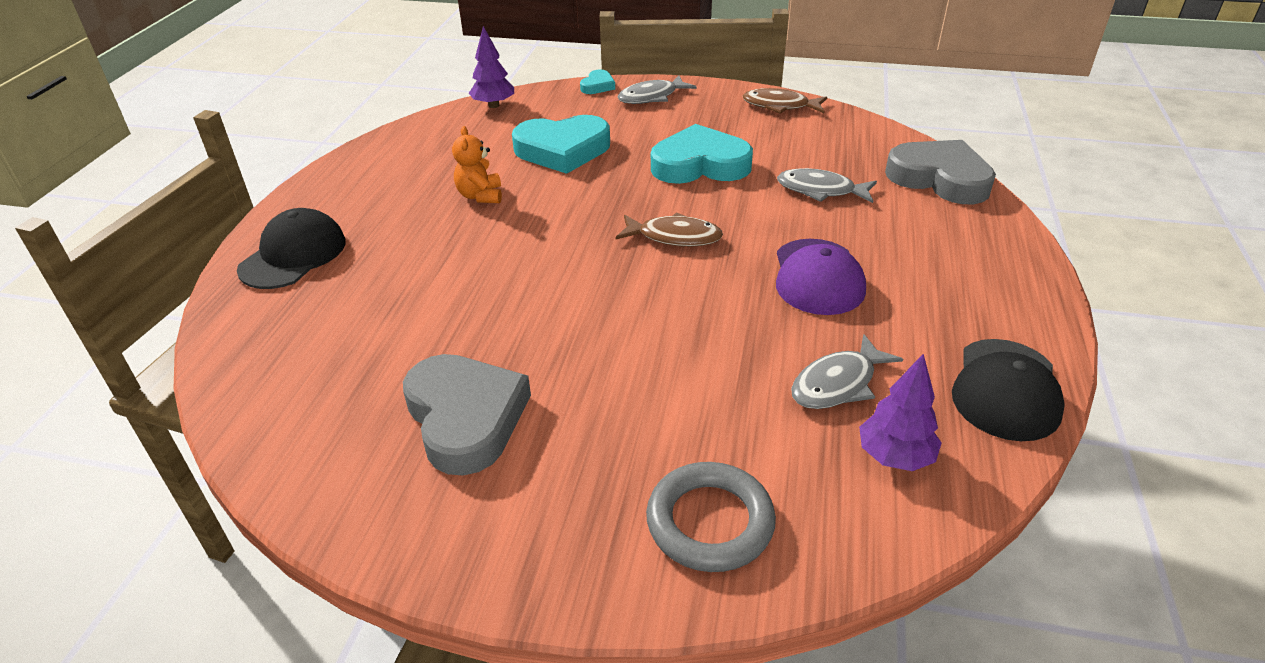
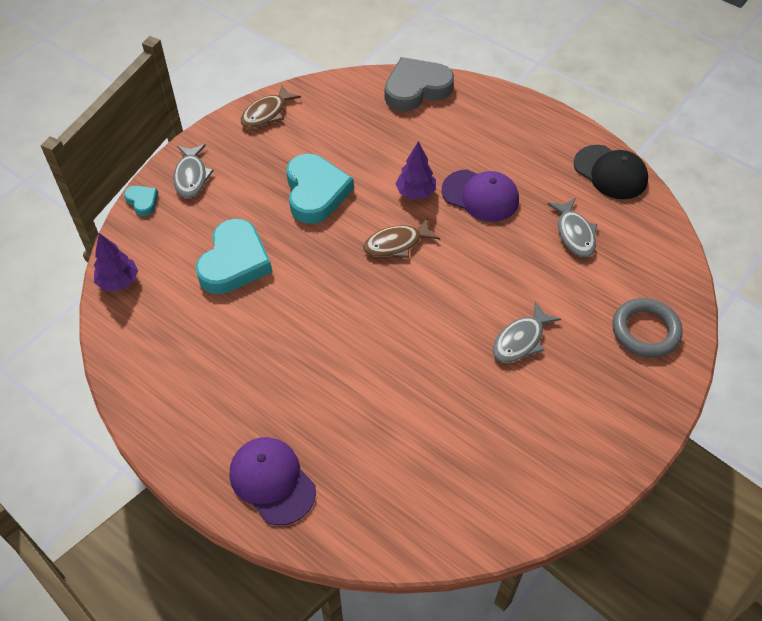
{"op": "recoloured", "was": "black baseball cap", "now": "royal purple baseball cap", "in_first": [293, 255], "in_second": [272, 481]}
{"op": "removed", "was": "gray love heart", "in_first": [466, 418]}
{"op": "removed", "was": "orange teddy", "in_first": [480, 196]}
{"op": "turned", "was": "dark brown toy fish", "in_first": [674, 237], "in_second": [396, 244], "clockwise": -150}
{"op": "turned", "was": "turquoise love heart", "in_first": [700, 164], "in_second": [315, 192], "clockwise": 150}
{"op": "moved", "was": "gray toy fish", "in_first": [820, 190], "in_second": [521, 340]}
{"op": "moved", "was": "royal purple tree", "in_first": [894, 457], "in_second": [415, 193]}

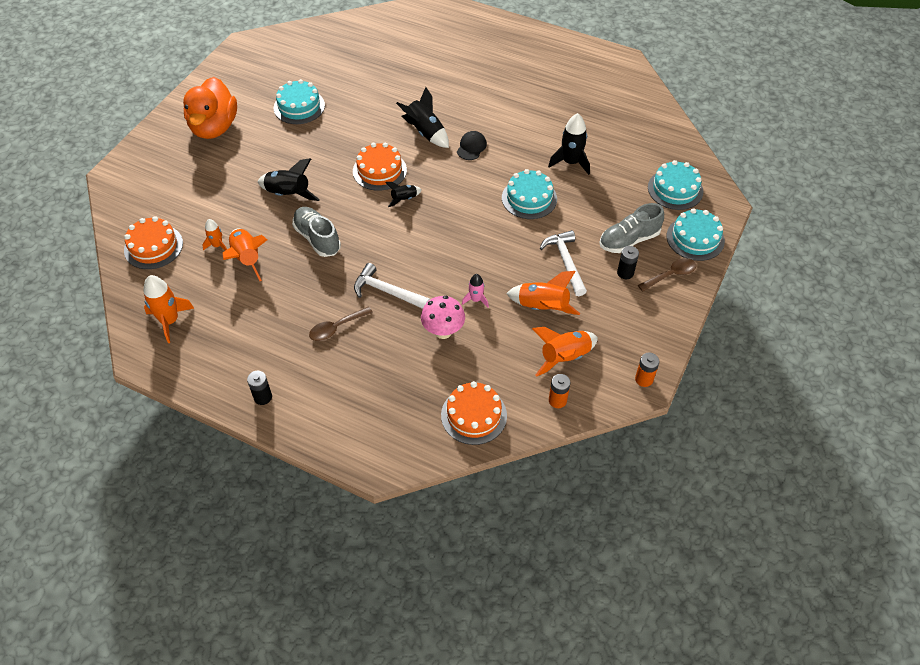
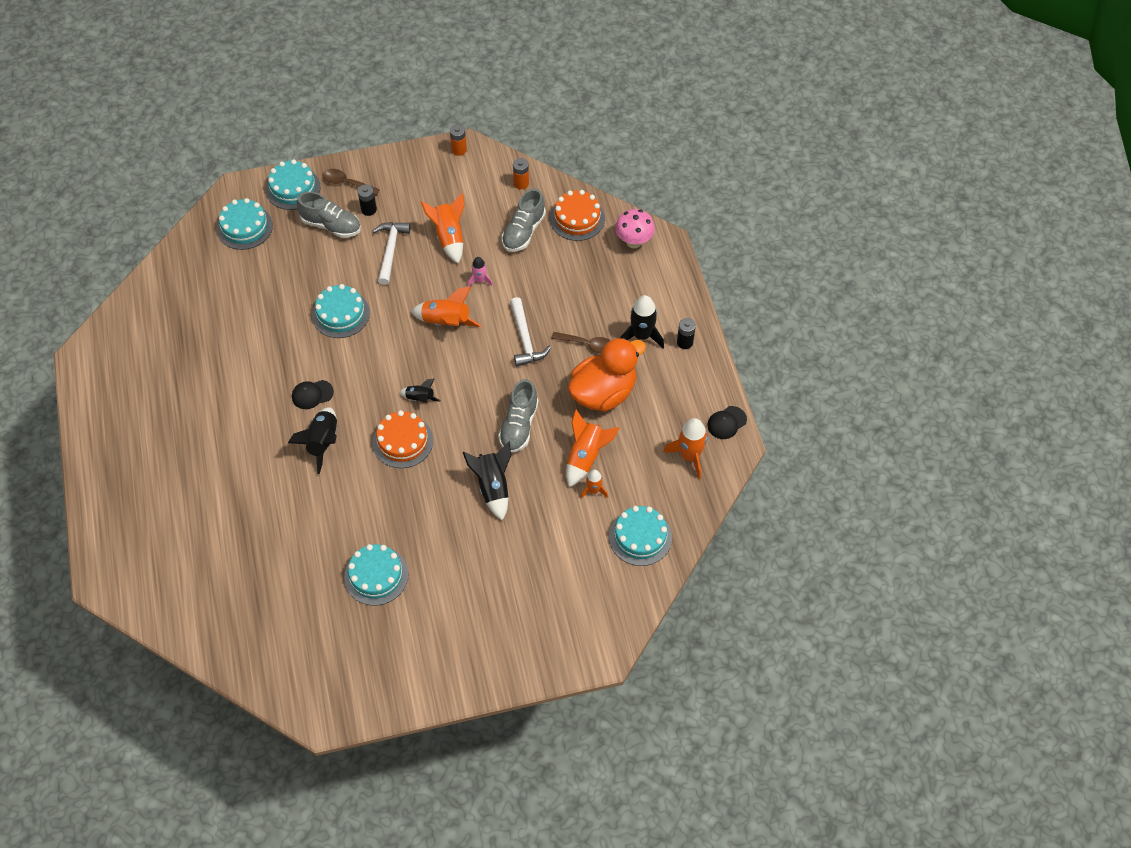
{"op": "recoloured", "was": "orange layer cake", "now": "turquoise layer cake", "in_first": [153, 246], "in_second": [640, 537]}
{"op": "moved", "was": "orange toy duck", "in_first": [214, 127], "in_second": [603, 393]}
{"op": "moved", "was": "rose-pink fungus", "in_first": [443, 331], "in_second": [634, 242]}
{"op": "moved", "was": "orange rocket", "in_first": [564, 357], "in_second": [446, 322]}
{"op": "turned", "was": "snow-white hammer", "in_first": [565, 262], "in_second": [390, 250], "clockwise": 150}
{"op": "moved", "was": "black rocket", "in_first": [571, 162], "in_second": [642, 335]}
{"op": "added", "now": "gray shoe", "in_second": [523, 231]}
{"op": "added", "now": "black baseball cap", "in_second": [726, 423]}

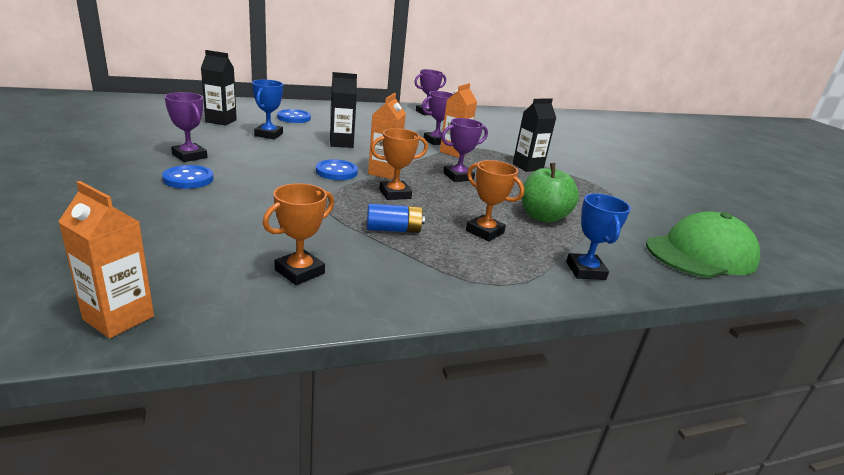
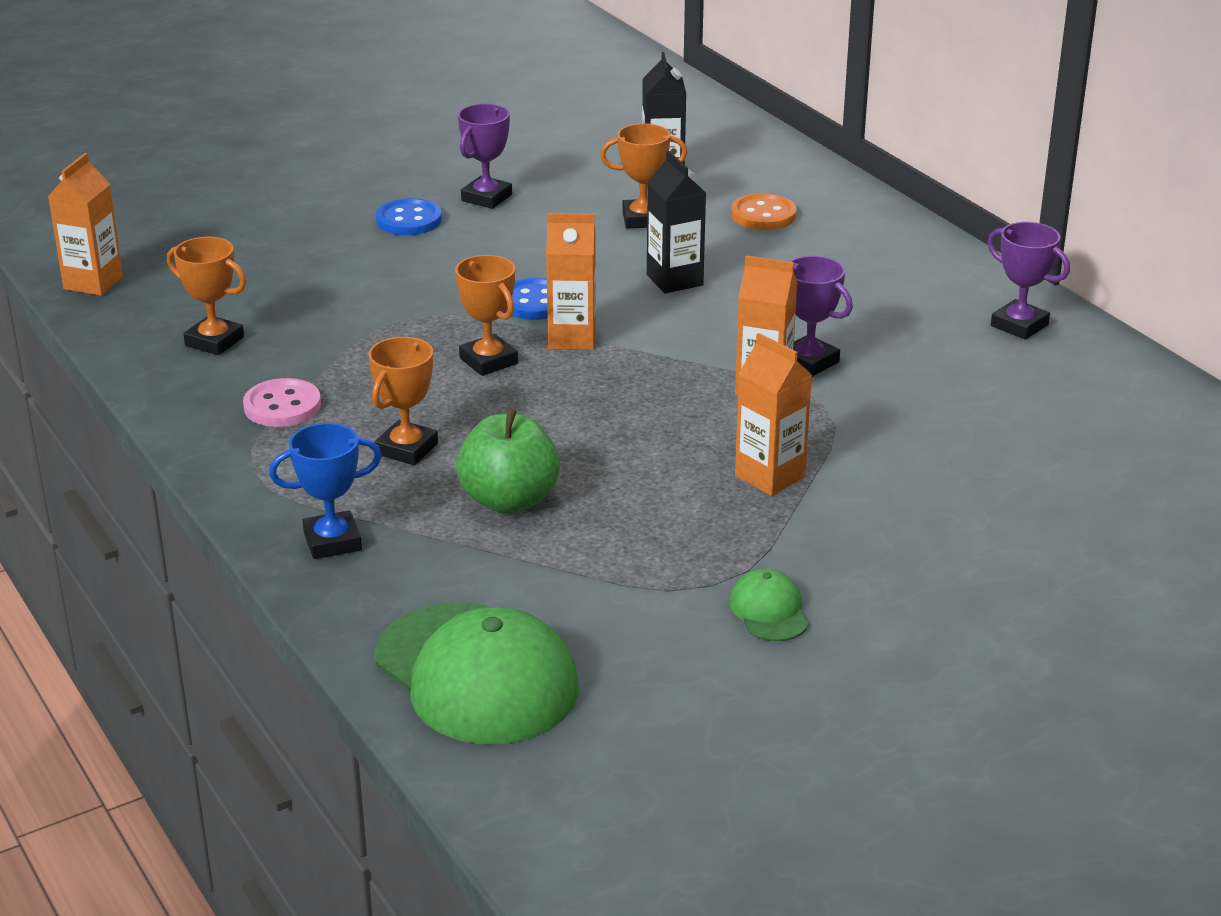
{"op": "recoloured", "was": "blue prize cup", "now": "orange prize cup", "in_first": [268, 135], "in_second": [643, 219]}
{"op": "recoloured", "was": "blue shirt button", "now": "orange shirt button", "in_first": [294, 118], "in_second": [763, 215]}
{"op": "removed", "was": "blue battery", "in_first": [393, 229]}
{"op": "removed", "was": "royal purple prize cup", "in_first": [458, 177]}
{"op": "recoloured", "was": "black juice carton", "now": "orange juice carton", "in_first": [527, 167], "in_second": [770, 476]}
{"op": "added", "now": "rose-pink shirt button", "in_second": [282, 406]}
{"op": "added", "now": "emerald baseball cap", "in_second": [769, 611]}

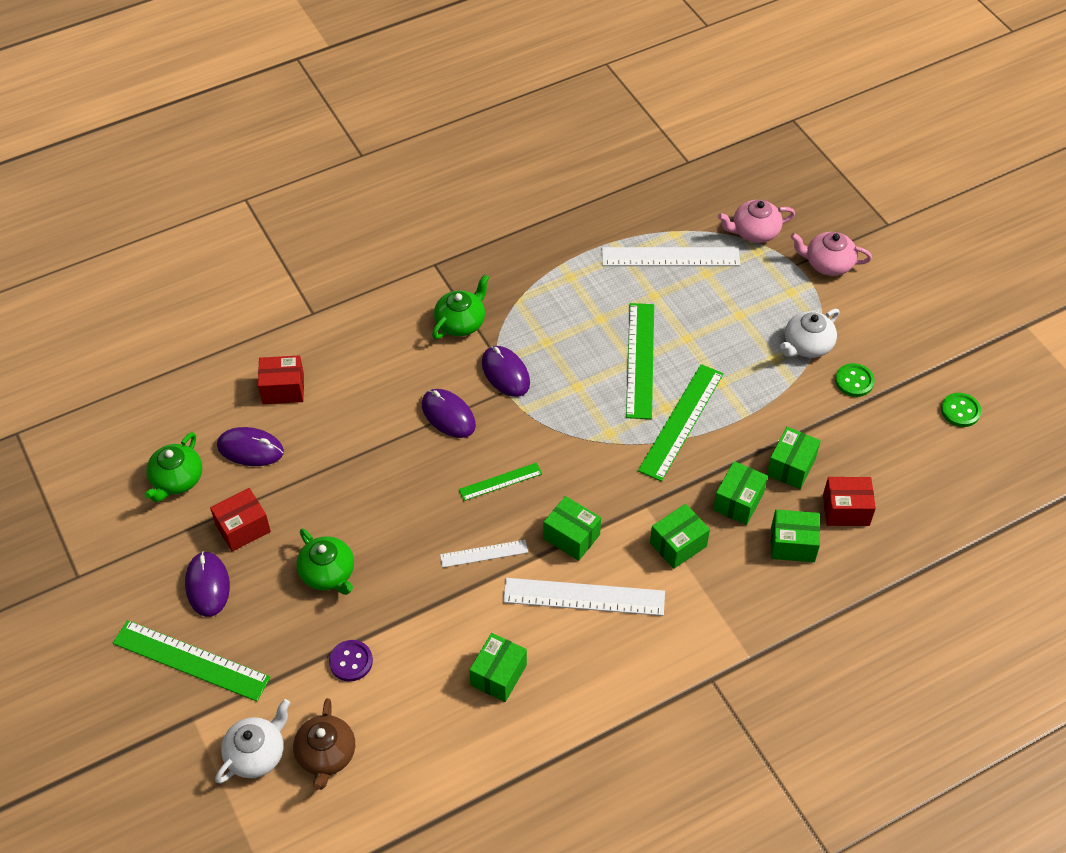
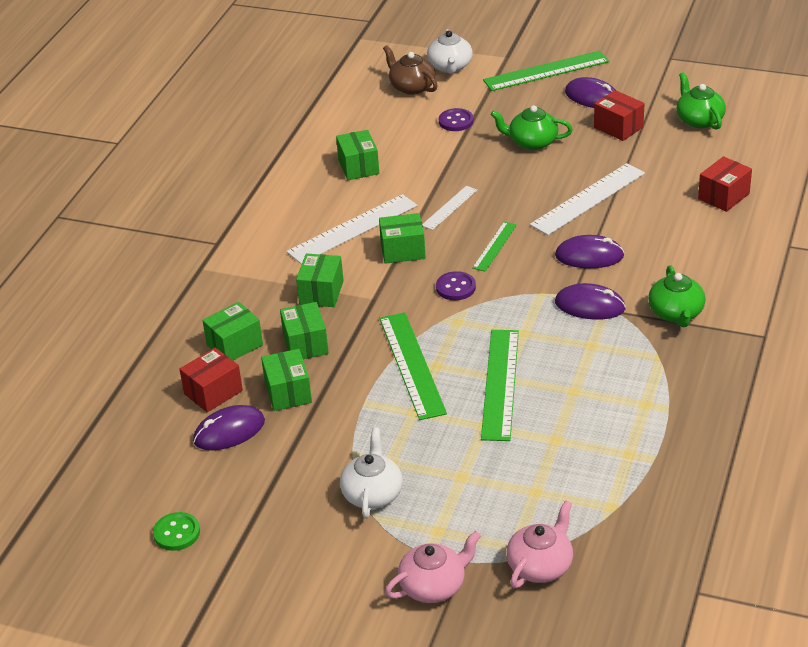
{"op": "turned", "was": "scarlet box", "in_first": [243, 528], "in_second": [618, 127], "clockwise": -60}
{"op": "moved", "was": "royal purple mouse", "in_first": [250, 449], "in_second": [229, 431]}
{"op": "moved", "was": "snow-white measuring stick", "in_first": [670, 257], "in_second": [588, 199]}
{"op": "turned", "was": "emerald measuring stick", "in_first": [640, 360], "in_second": [500, 384], "clockwise": 45}
{"op": "removed", "was": "emerald shirt button", "in_first": [854, 381]}
{"op": "added", "now": "royal purple shirt button", "in_second": [455, 287]}

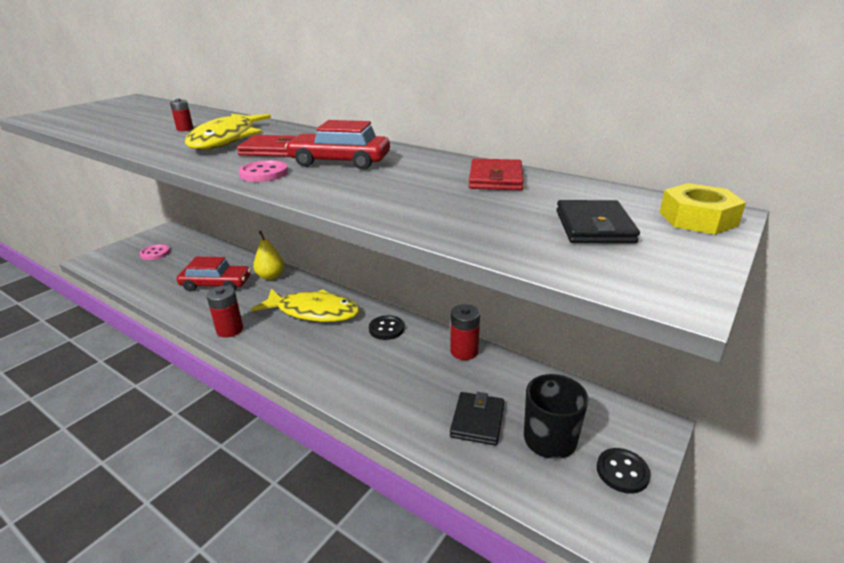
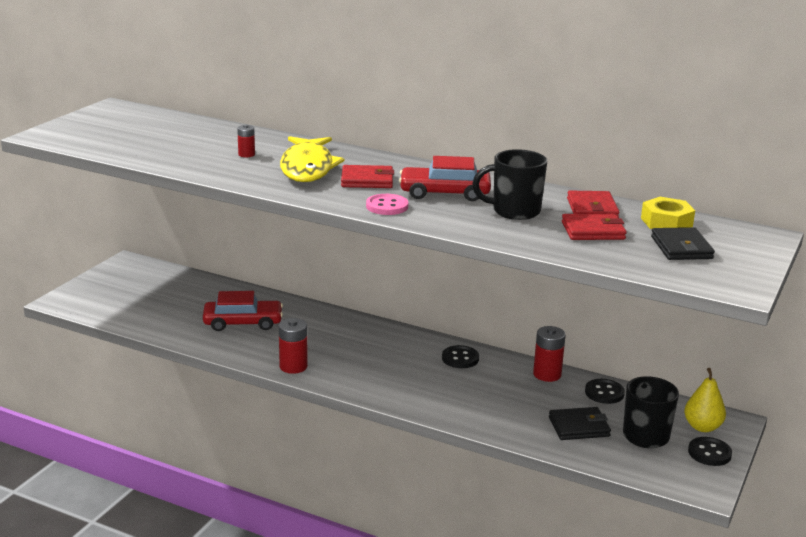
{"op": "removed", "was": "rose-pink shirt button", "in_first": [155, 253]}
{"op": "removed", "was": "bright yellow toy fish", "in_first": [313, 312]}
{"op": "moved", "was": "bright yellow toy pear", "in_first": [271, 276], "in_second": [702, 427]}
{"op": "turned", "was": "black card wallet", "in_first": [477, 421], "in_second": [579, 427], "clockwise": 75}
{"op": "moved", "was": "bright yellow nut", "in_first": [697, 219], "in_second": [666, 222]}
{"op": "added", "now": "black tea mug", "in_second": [514, 211]}
{"op": "added", "now": "scarlet card wallet", "in_second": [593, 231]}
{"op": "added", "now": "black shirt button", "in_second": [604, 393]}

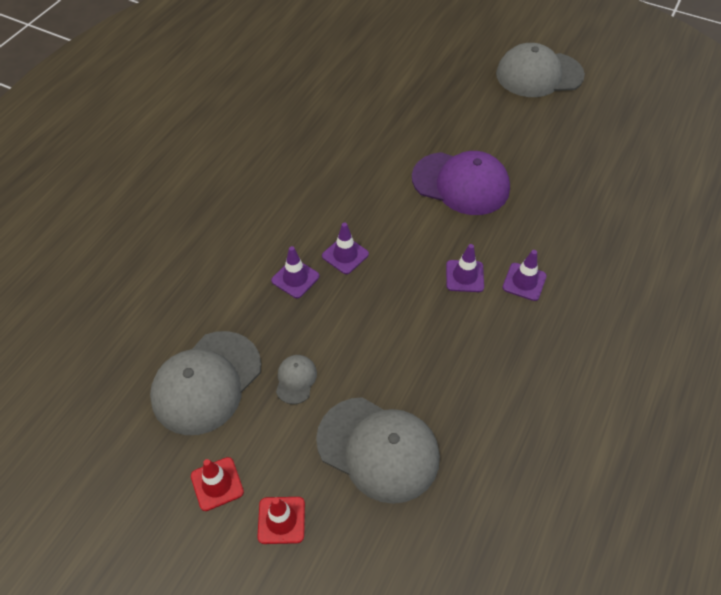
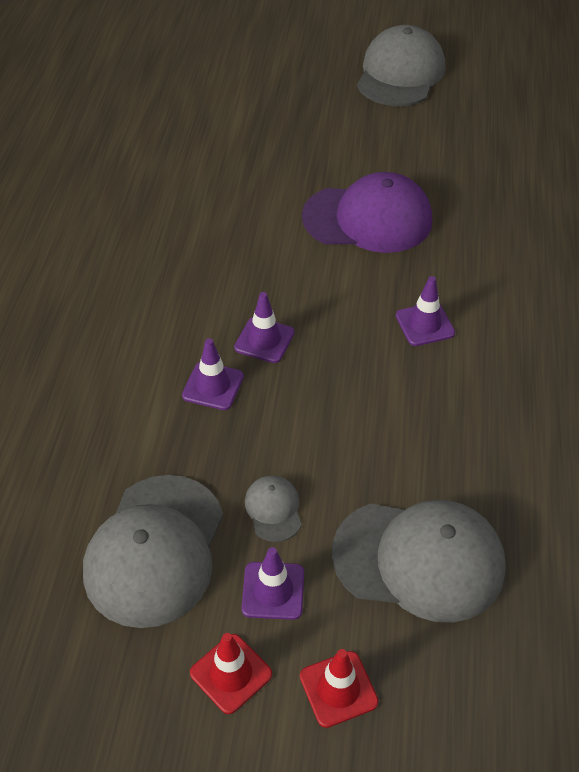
{"op": "turned", "was": "gray baseball cap", "in_first": [539, 74], "in_second": [400, 74], "clockwise": 135}
{"op": "moved", "was": "royal purple road cone", "in_first": [524, 282], "in_second": [273, 591]}

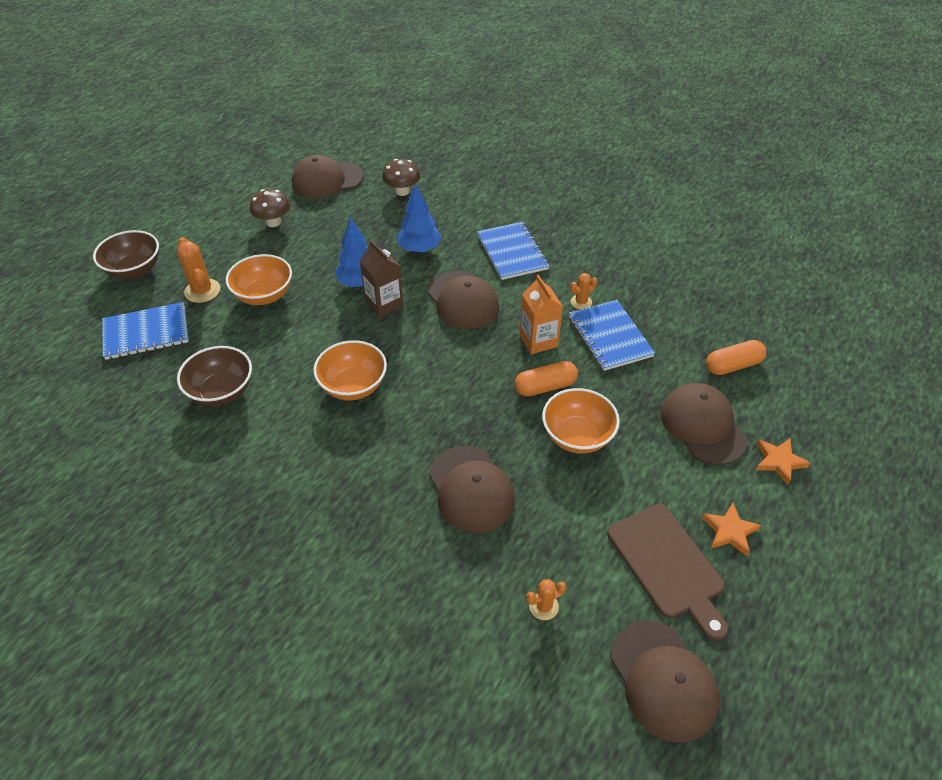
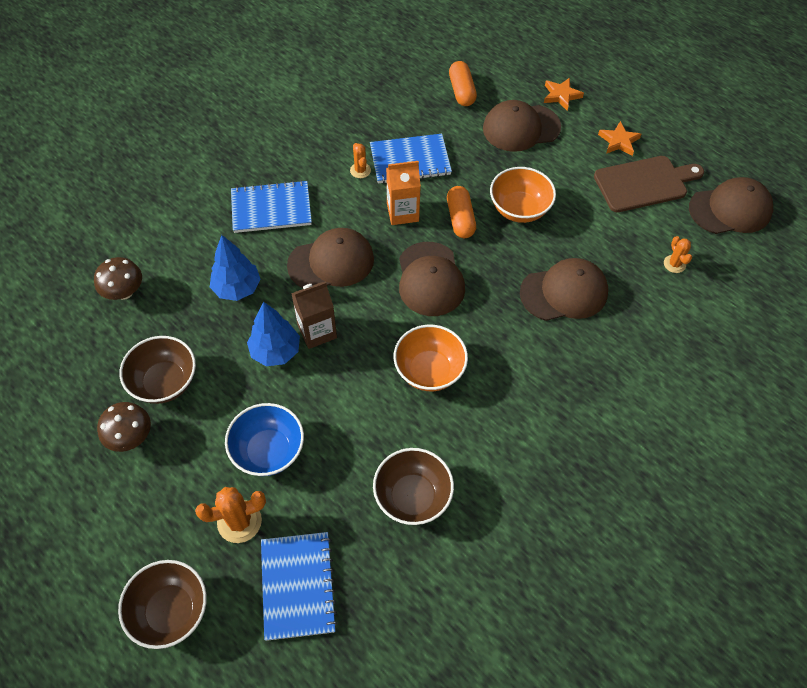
{"op": "recoloured", "was": "orange deep dish", "now": "blue deep dish", "in_first": [264, 295], "in_second": [268, 451]}
{"op": "moved", "was": "dark brown baseball cap", "in_first": [327, 180], "in_second": [430, 279]}
{"op": "added", "now": "dark brown deep dish", "in_second": [165, 382]}

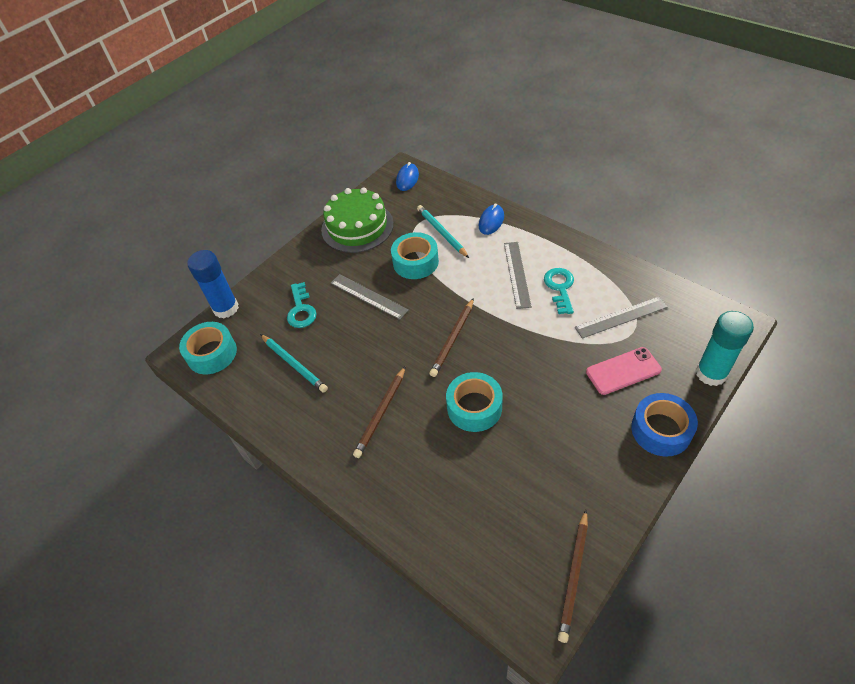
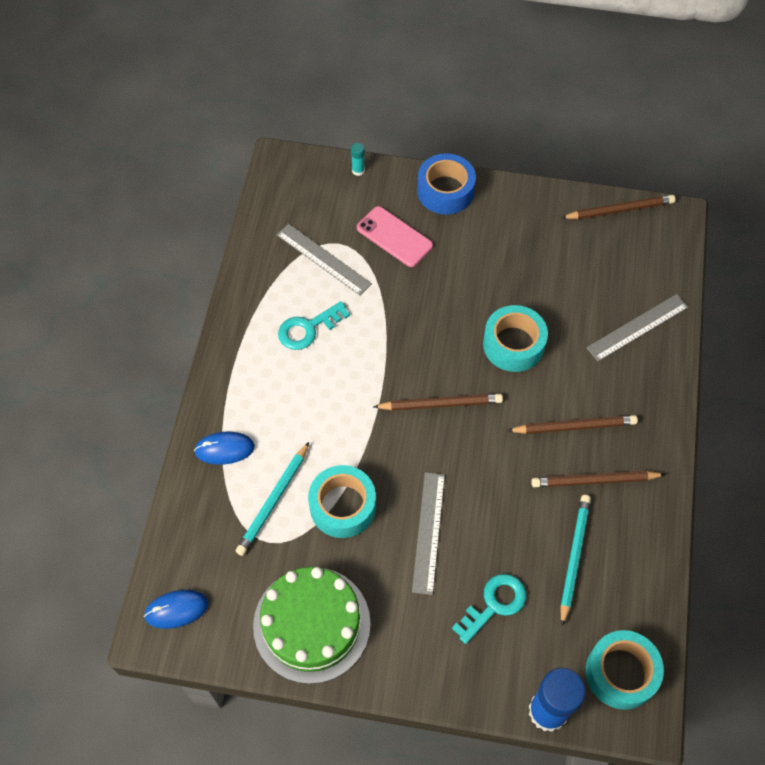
{"op": "moved", "was": "gray measuring stick", "in_first": [516, 274], "in_second": [637, 327]}
{"op": "resized", "was": "turquoise stick of glue", "in_first": [711, 373], "in_second": [358, 170], "ratio": 0.42}
{"op": "added", "now": "dark brown lead pencil", "in_second": [594, 480]}

